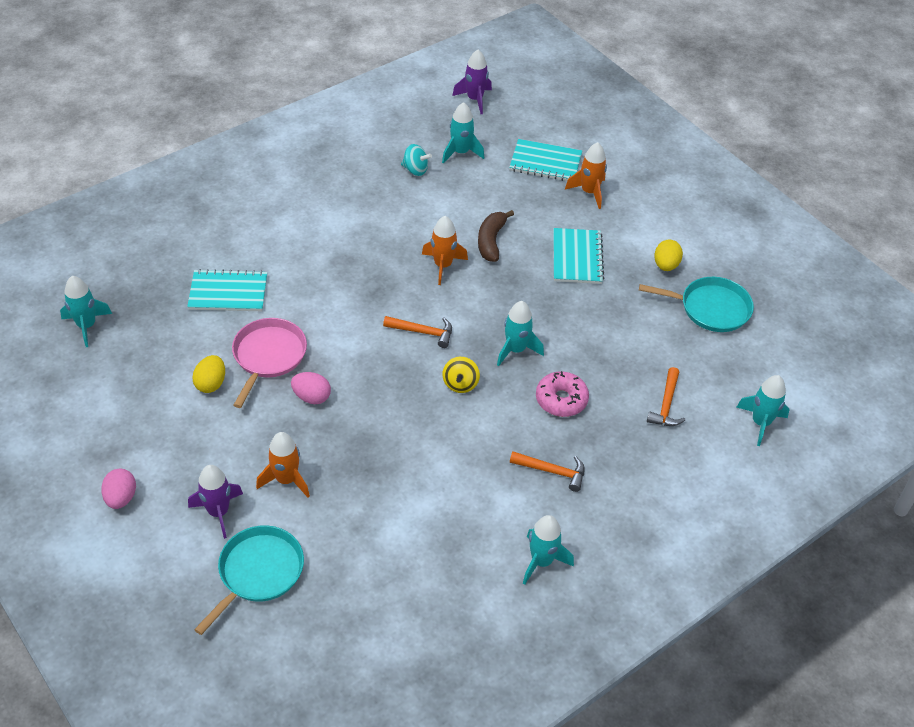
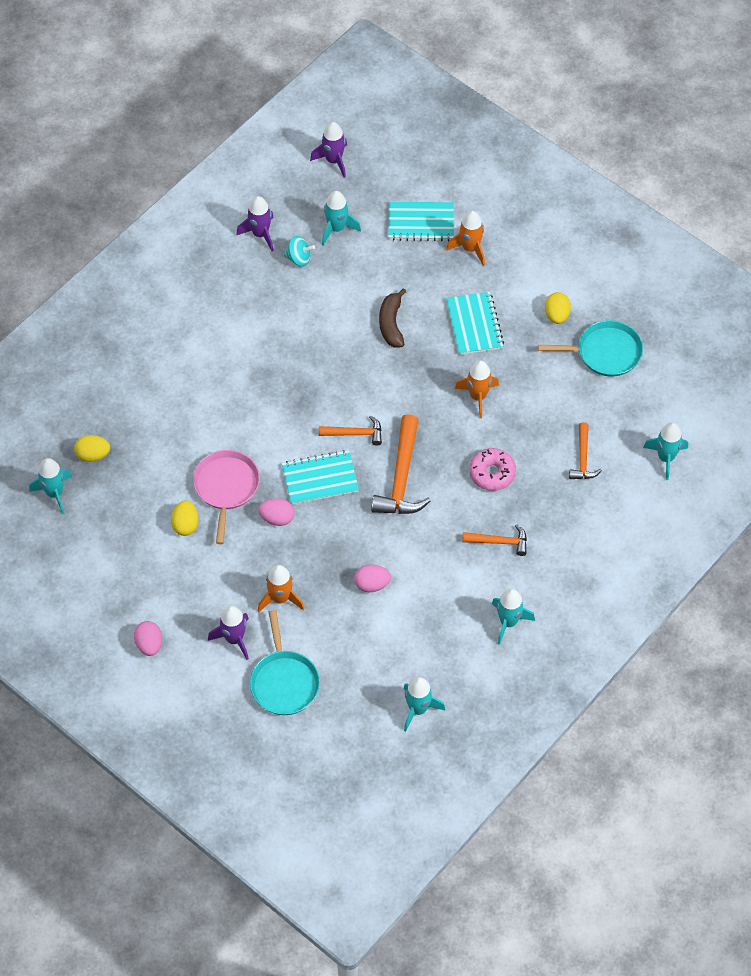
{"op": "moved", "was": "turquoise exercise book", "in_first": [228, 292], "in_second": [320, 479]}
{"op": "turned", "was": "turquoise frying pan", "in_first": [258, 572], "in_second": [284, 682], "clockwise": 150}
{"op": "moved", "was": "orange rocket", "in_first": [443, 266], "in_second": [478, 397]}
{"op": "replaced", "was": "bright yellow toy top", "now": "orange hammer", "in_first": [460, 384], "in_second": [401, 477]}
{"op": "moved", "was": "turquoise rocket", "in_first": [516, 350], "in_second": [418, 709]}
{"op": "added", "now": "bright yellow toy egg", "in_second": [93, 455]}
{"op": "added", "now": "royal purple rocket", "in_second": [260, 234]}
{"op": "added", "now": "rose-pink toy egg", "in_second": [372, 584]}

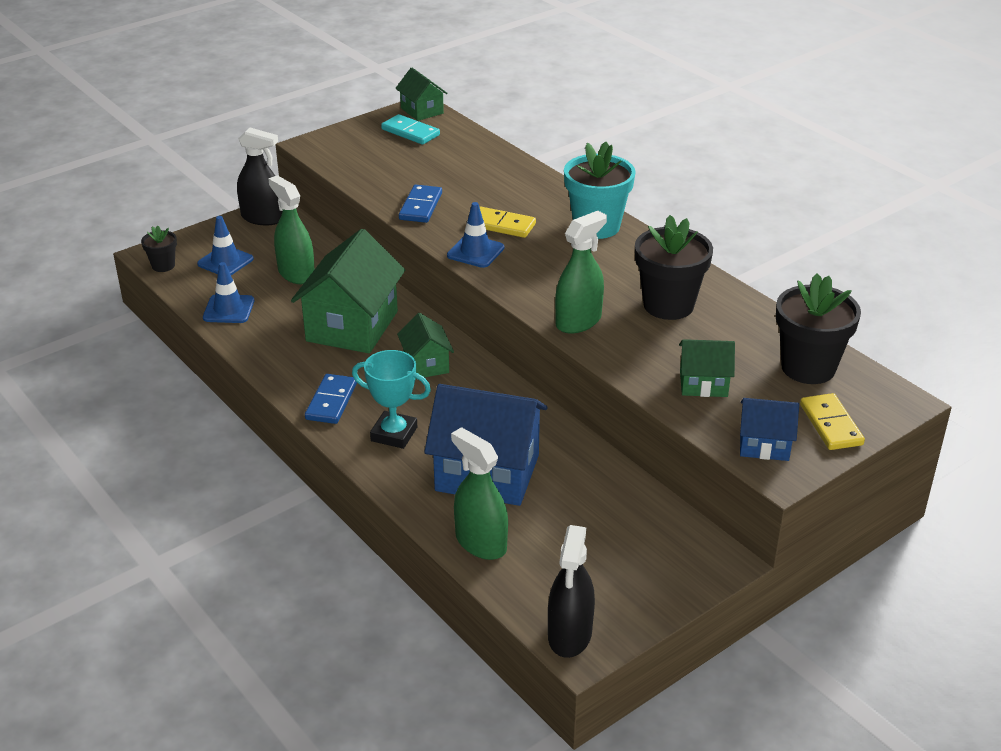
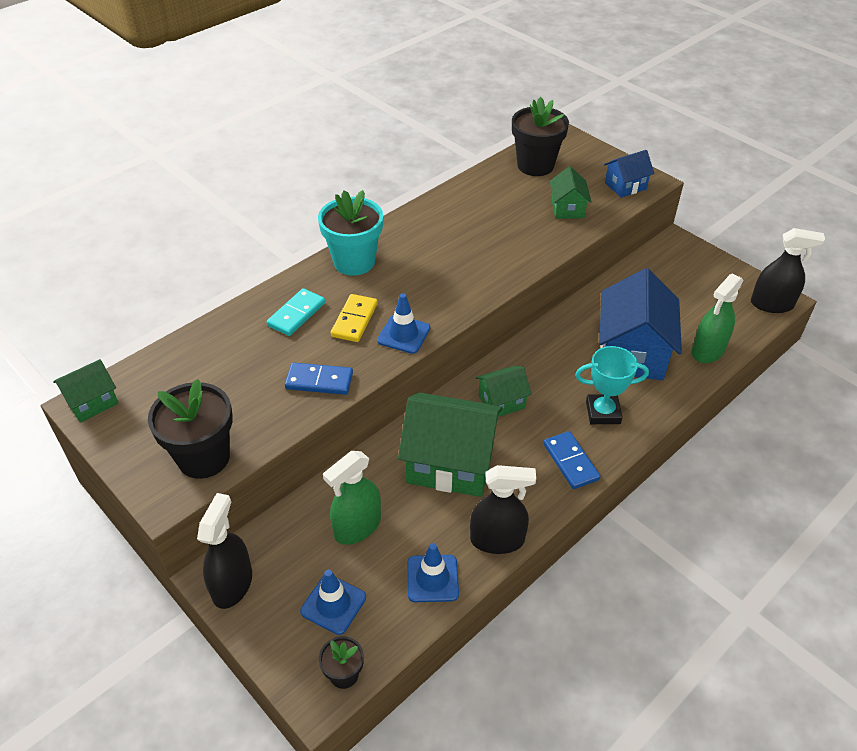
{"op": "turned", "was": "blue domino tile", "in_first": [331, 401], "in_second": [570, 462], "clockwise": 60}
{"op": "turned", "was": "turquoise prize cup", "in_first": [394, 434], "in_second": [603, 412], "clockwise": 75}
{"op": "moved", "was": "turquoise domino tile", "in_first": [410, 132], "in_second": [296, 314]}
{"op": "removed", "was": "emerald spray cleaner", "in_first": [578, 321]}
{"op": "moved", "was": "black potted plant", "in_first": [668, 305], "in_second": [204, 457]}
{"op": "turned", "was": "blue house", "in_first": [764, 445], "in_second": [625, 186], "clockwise": 60}
{"op": "removed", "was": "bright yellow domino tile", "in_first": [831, 425]}
{"op": "added", "now": "black spray cleaner", "in_second": [497, 540]}

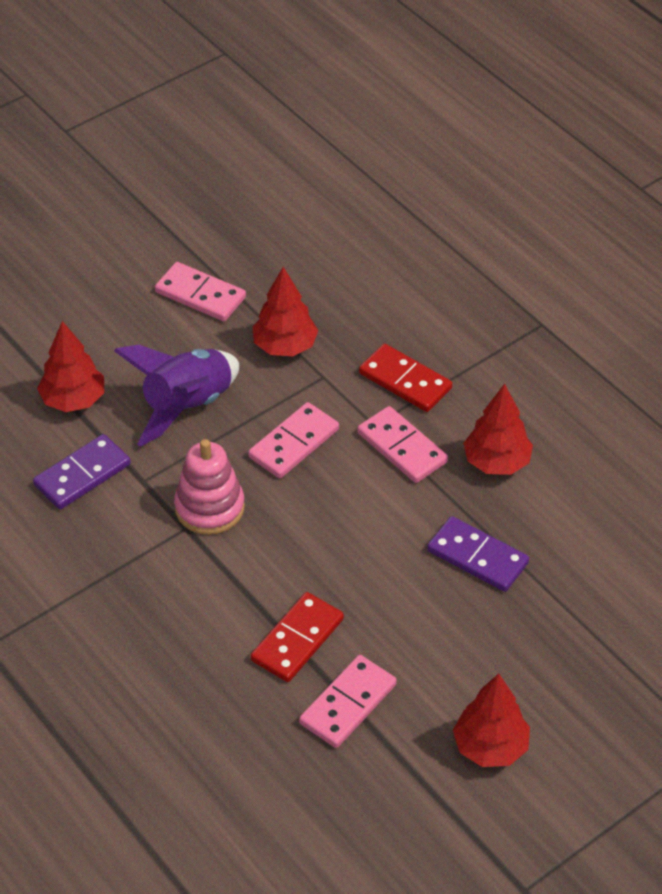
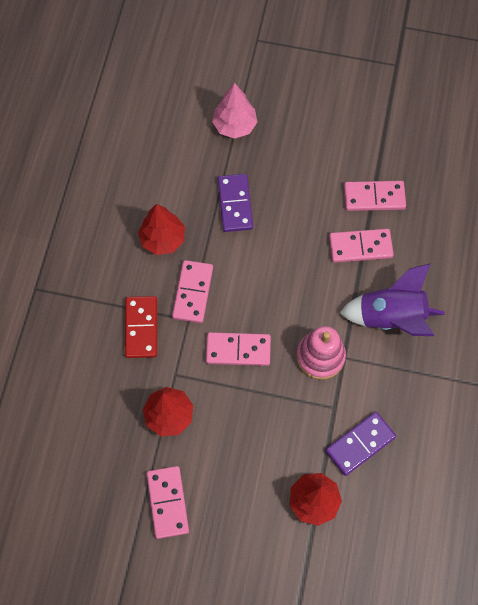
{"op": "turned", "was": "royal purple domino tile", "in_first": [82, 475], "in_second": [360, 444], "clockwise": -45}
{"op": "moved", "was": "royal purple rocket", "in_first": [187, 406], "in_second": [391, 317]}
{"op": "recoloured", "was": "scarlet domino tile", "now": "rose-pink domino tile", "in_first": [297, 640], "in_second": [360, 247]}
{"op": "removed", "was": "scarlet tree", "in_first": [490, 747]}
{"op": "added", "now": "rose-pink tree", "in_second": [234, 126]}

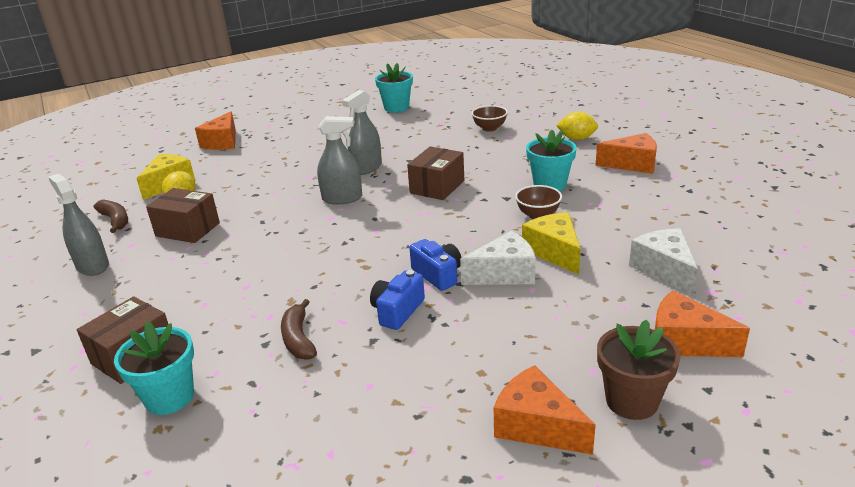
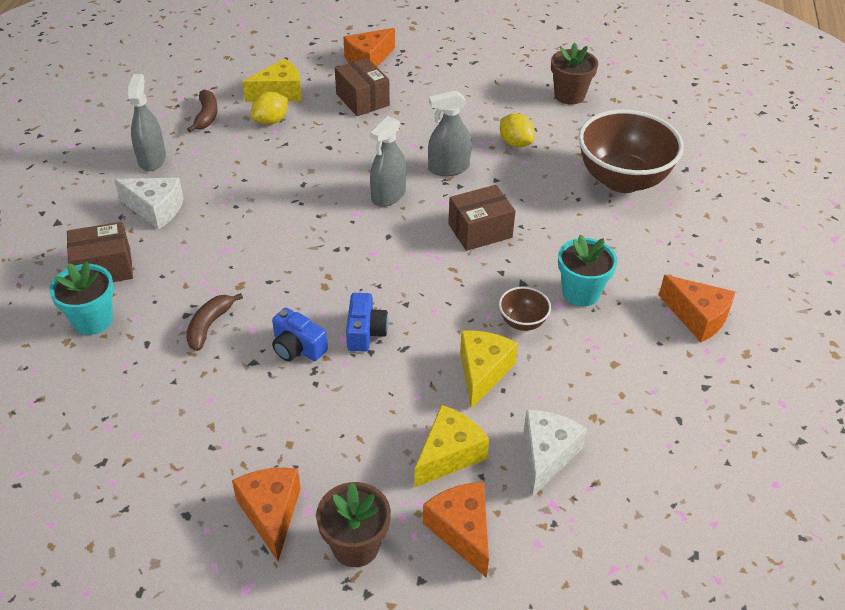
{"op": "moved", "was": "dark brown box", "in_first": [187, 229], "in_second": [362, 99]}
{"op": "turned", "was": "gray spray cleaner", "in_first": [342, 198], "in_second": [388, 195], "clockwise": 90}
{"op": "turned", "was": "blue compact camera", "in_first": [397, 311], "in_second": [297, 347], "clockwise": -120}
{"op": "recoloured", "was": "turquoise potted plant", "now": "dark brown potted plant", "in_first": [396, 108], "in_second": [569, 95]}
{"op": "moved", "was": "snow-white cheese wedge", "in_first": [504, 274], "in_second": [155, 209]}
{"op": "resized", "was": "dark brown deep dish", "in_first": [489, 128], "in_second": [622, 180], "ratio": 2.27}
{"op": "moved", "was": "bright yellow toy lemon", "in_first": [576, 139], "in_second": [515, 143]}
{"op": "added", "now": "bright yellow cheese wedge", "in_second": [449, 455]}

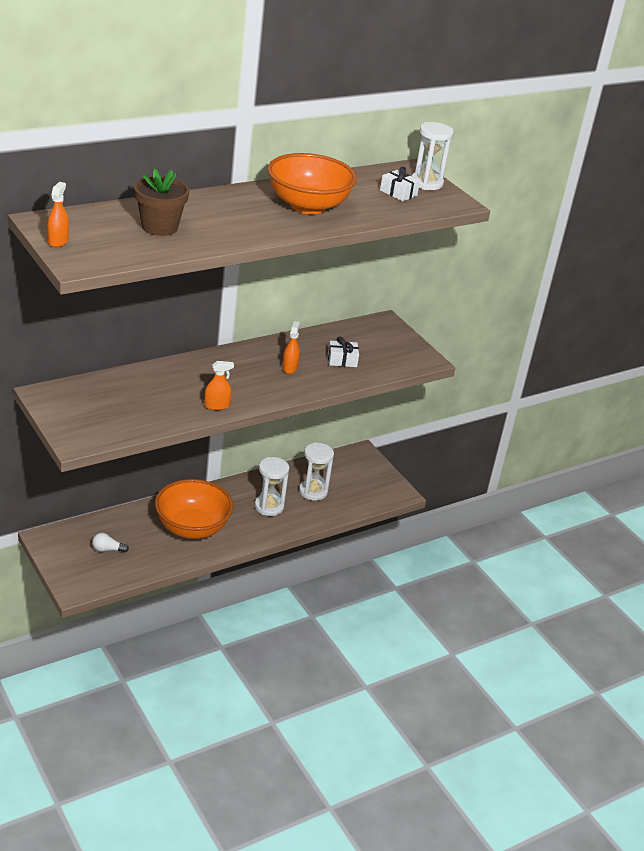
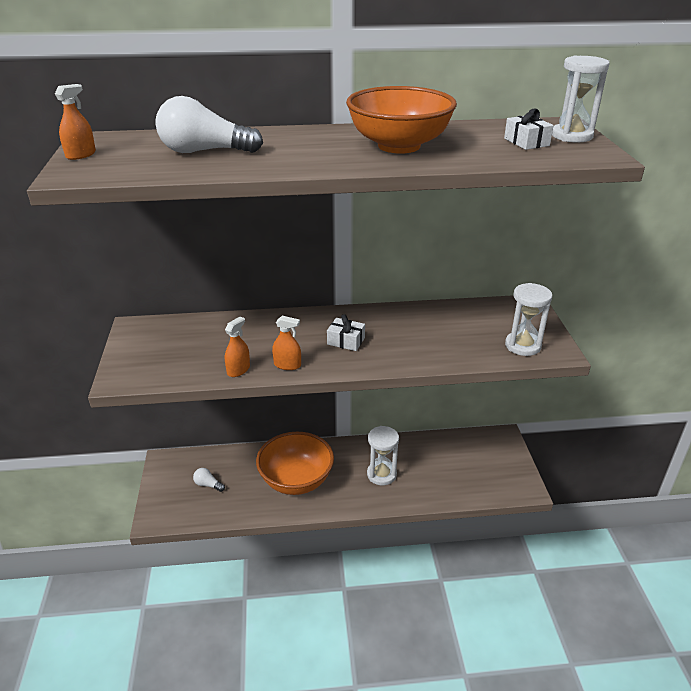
{"op": "replaced", "was": "dark brown potted plant", "now": "snow-white bulb", "in_first": [159, 227], "in_second": [204, 151]}
{"op": "moved", "was": "orange spray cleaner", "in_first": [289, 368], "in_second": [238, 370]}
{"op": "moved", "was": "snow-white sand timer", "in_first": [313, 491], "in_second": [523, 346]}
{"op": "moved", "was": "snow-white wrapped gift", "in_first": [342, 360], "in_second": [346, 341]}

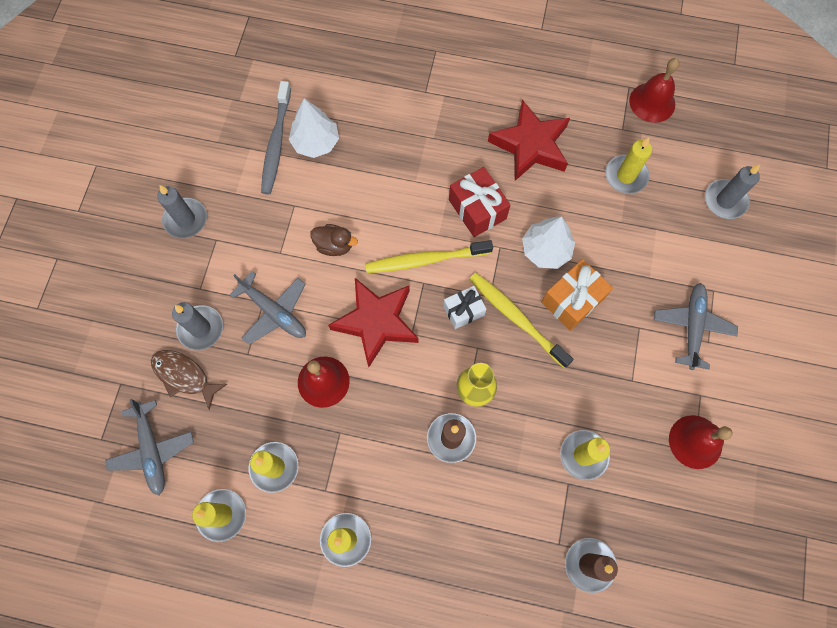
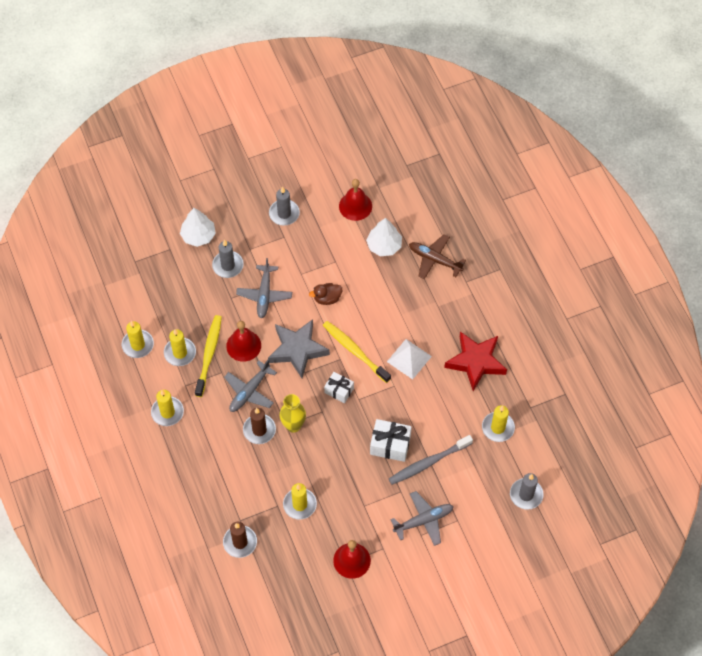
{"op": "moved", "was": "gray plane", "in_first": [152, 450], "in_second": [250, 391]}
{"op": "removed", "was": "dark brown toy fish", "in_first": [184, 376]}
{"op": "moved", "was": "gray toothbrush", "in_first": [276, 143], "in_second": [428, 463]}
{"op": "turned", "was": "dark brown toy duck", "in_first": [334, 245], "in_second": [327, 298], "clockwise": 90}
{"op": "recoloured", "was": "scarlet star shape", "now": "gray star shape", "in_first": [376, 322], "in_second": [297, 350]}
{"op": "replaced", "was": "scarlet wrapped gift", "now": "snow-white pyramid shape", "in_first": [477, 209], "in_second": [409, 358]}
{"op": "moved", "was": "bright yellow toothbrush", "in_first": [516, 318], "in_second": [209, 354]}
{"op": "moved", "was": "snow-white tree", "in_first": [545, 250], "in_second": [198, 235]}
{"op": "recoloured", "was": "orange wrapped gift", "now": "snow-white wrapped gift", "in_first": [572, 300], "in_second": [390, 445]}
{"op": "moved", "was": "scarlet bell", "in_first": [652, 102], "in_second": [355, 206]}
{"op": "added", "now": "dark brown plane", "in_second": [435, 260]}

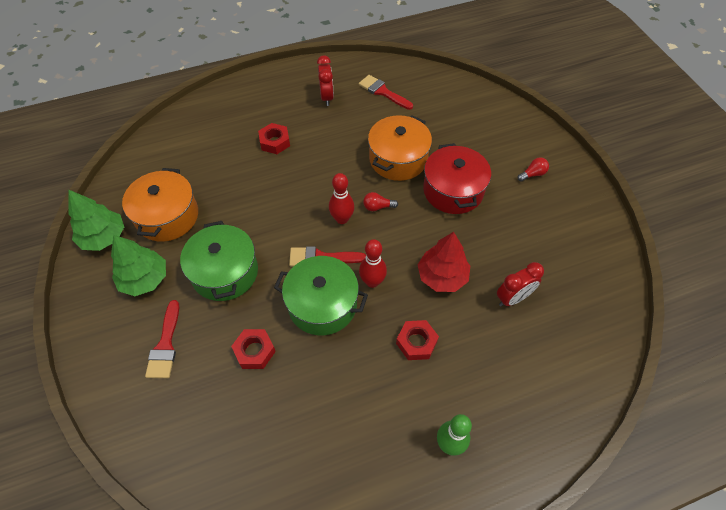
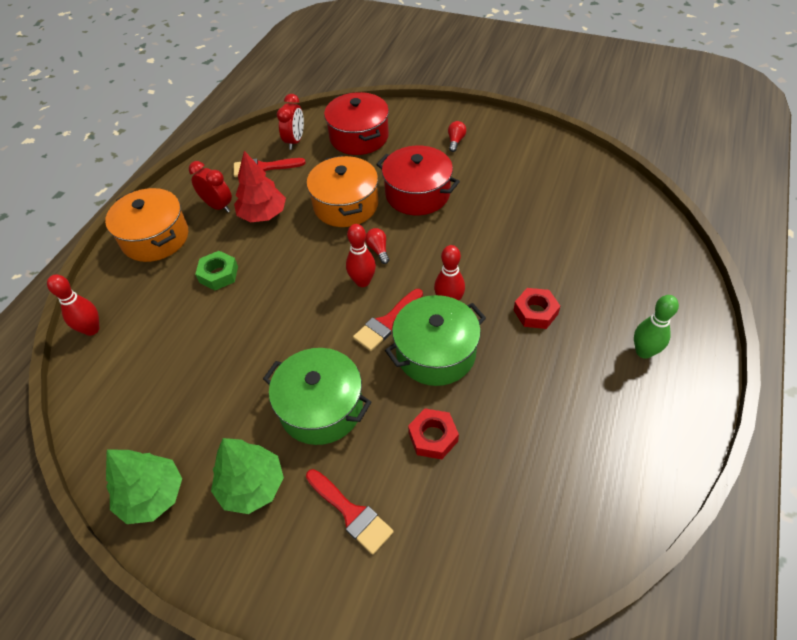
{"op": "moved", "was": "orange pot", "in_first": [167, 216], "in_second": [155, 238]}
{"op": "recoloured", "was": "scarlet nut", "now": "emerald nut", "in_first": [275, 142], "in_second": [218, 274]}
{"op": "turned", "was": "scarlet bulb", "in_first": [377, 207], "in_second": [378, 250], "clockwise": 120}
{"op": "moved", "was": "scarlet tree", "in_first": [442, 276], "in_second": [263, 214]}
{"op": "moved", "was": "scarlet bedside clock", "in_first": [513, 298], "in_second": [295, 141]}
{"op": "added", "now": "scarlet tenpin", "in_second": [92, 329]}
{"op": "added", "now": "scarlet pot", "in_second": [359, 137]}

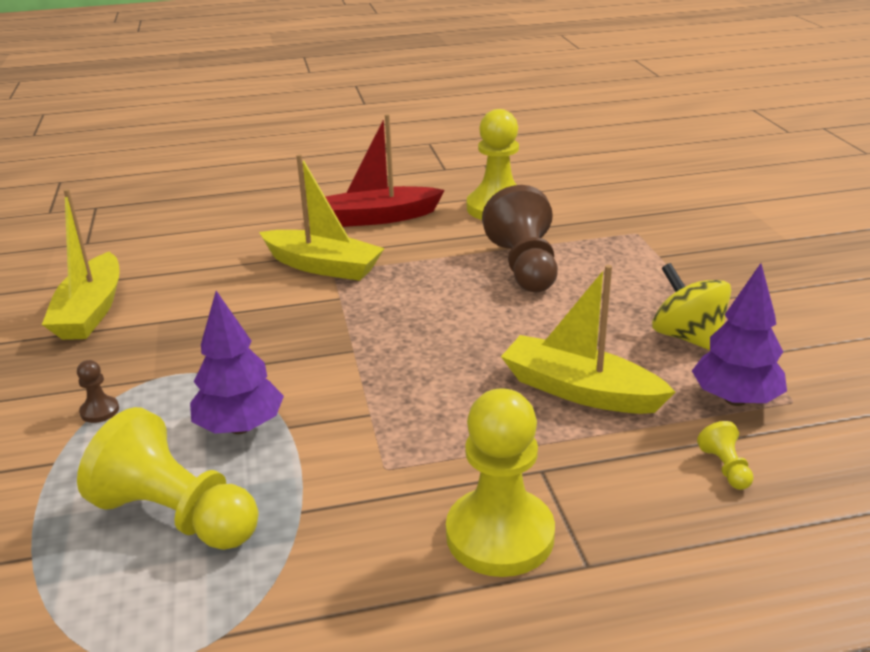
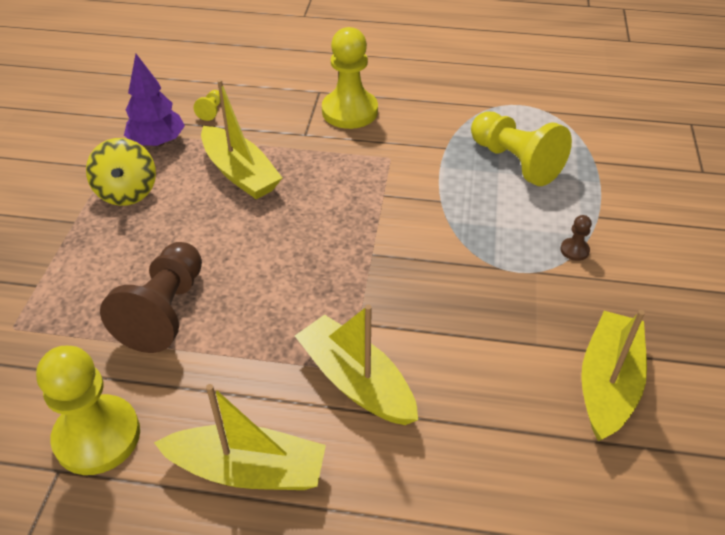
{"op": "removed", "was": "royal purple tree", "in_first": [240, 427]}
{"op": "recoloured", "was": "scarlet sailboat", "now": "bright yellow sailboat", "in_first": [379, 217], "in_second": [248, 469]}

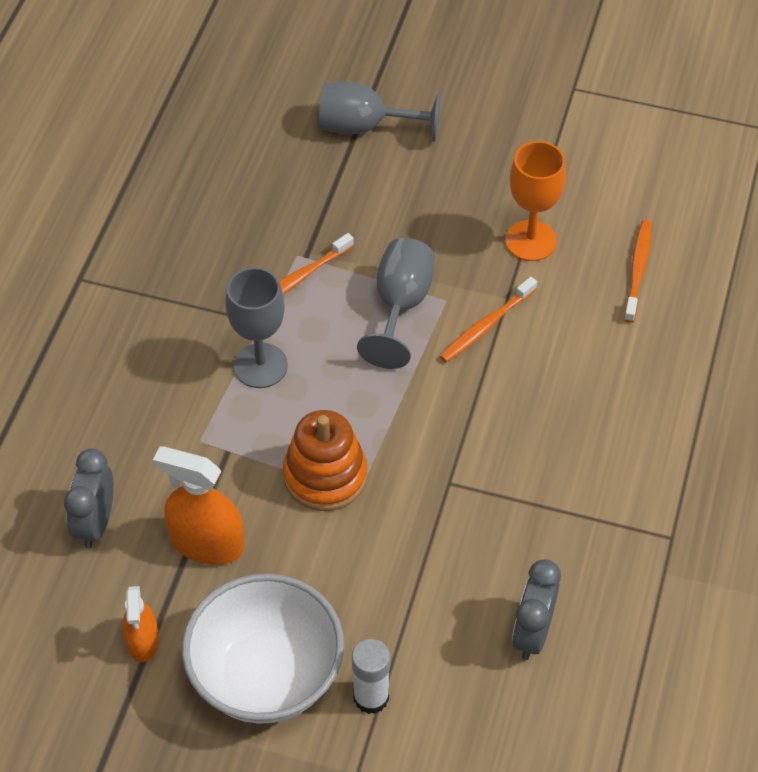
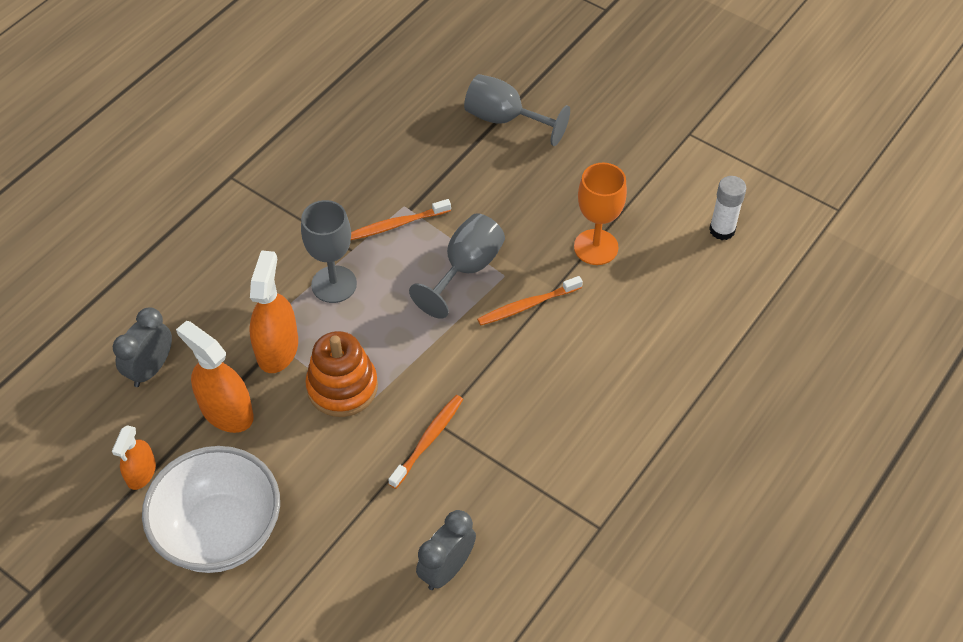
{"op": "moved", "was": "snow-white stick of glue", "in_first": [371, 697], "in_second": [722, 230]}
{"op": "moved", "was": "orange toothbrush", "in_first": [638, 270], "in_second": [428, 440]}
{"op": "added", "now": "orange spray cleaner", "in_second": [277, 348]}

